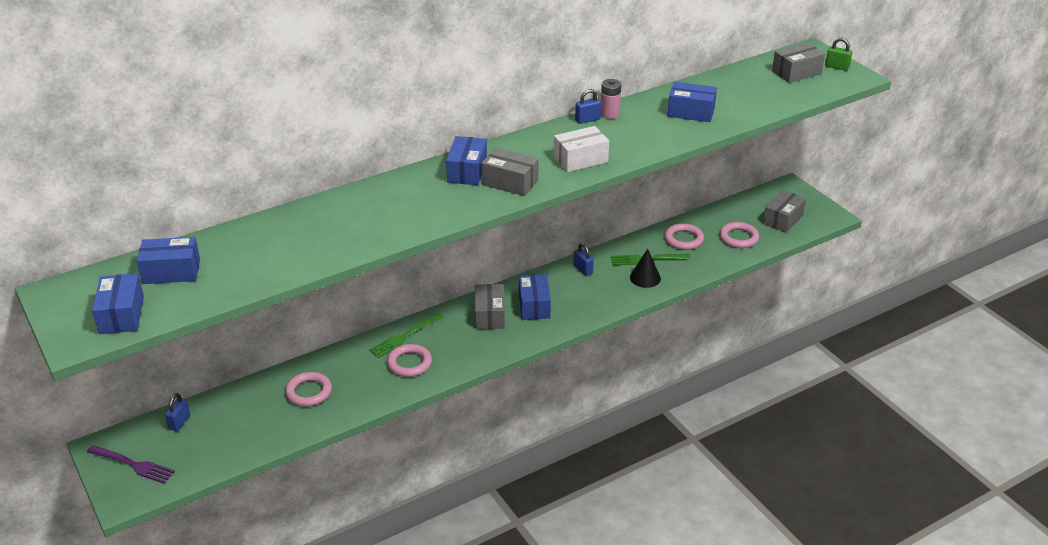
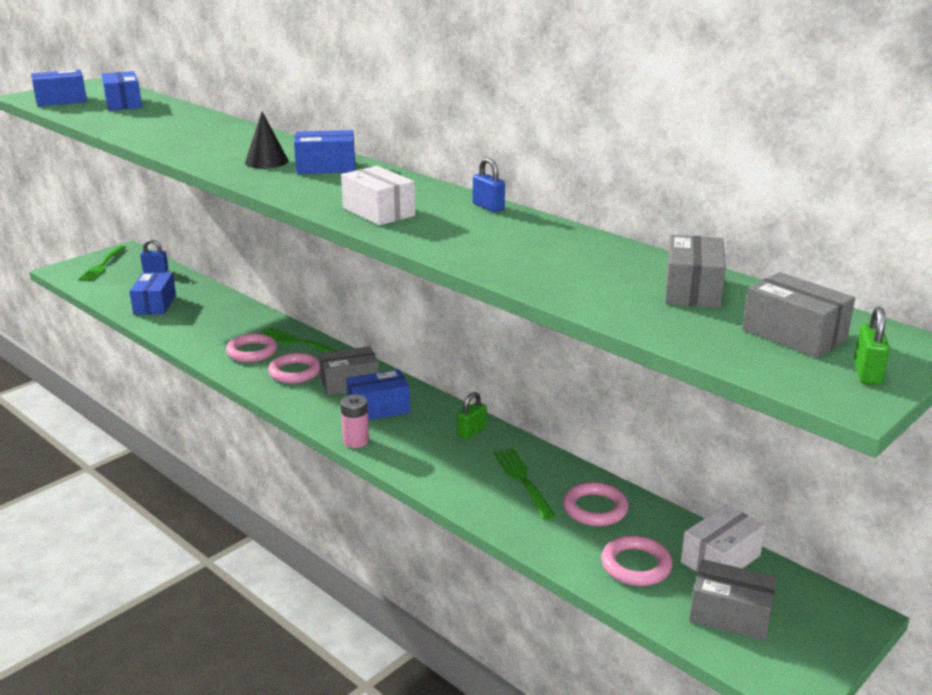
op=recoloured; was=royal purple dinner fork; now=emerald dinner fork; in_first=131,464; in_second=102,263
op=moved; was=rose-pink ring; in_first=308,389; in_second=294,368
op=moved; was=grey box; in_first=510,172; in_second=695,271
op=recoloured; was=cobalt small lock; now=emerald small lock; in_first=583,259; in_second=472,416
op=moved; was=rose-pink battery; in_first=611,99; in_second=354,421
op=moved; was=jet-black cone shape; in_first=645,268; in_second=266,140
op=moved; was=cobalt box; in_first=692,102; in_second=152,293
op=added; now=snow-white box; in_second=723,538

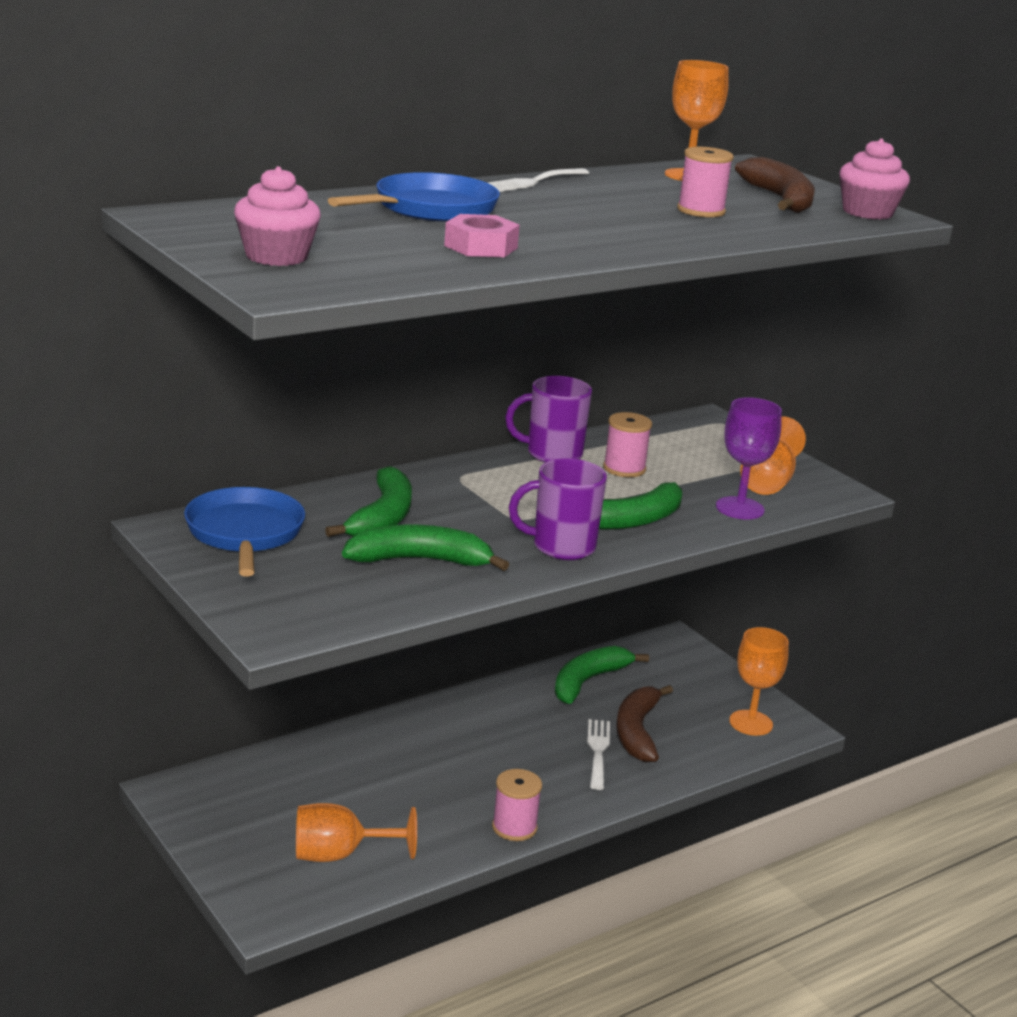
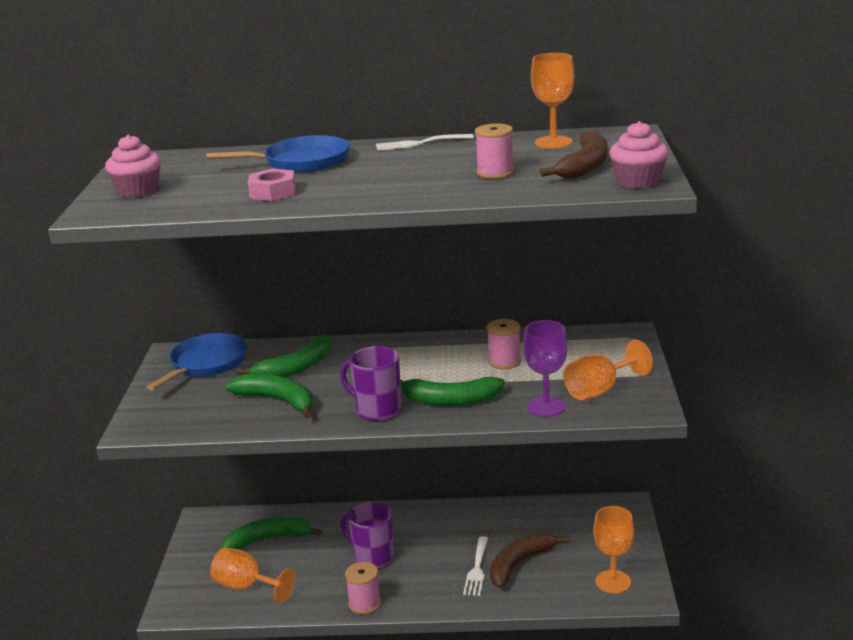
op=moved; was=royal purple tea mug; in_first=548,419; in_second=367,535
op=moved; was=emerald toy banana; in_first=602,675; in_second=272,533
op=turned; was=snow-white dinner fork; in_first=598,754; in_second=476,566; clockwise=150

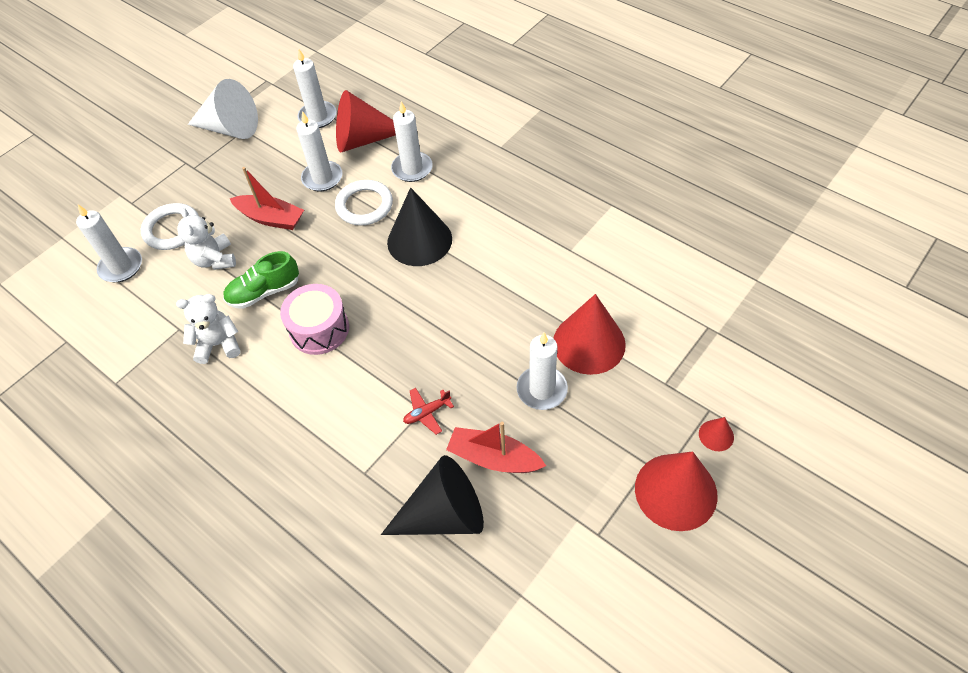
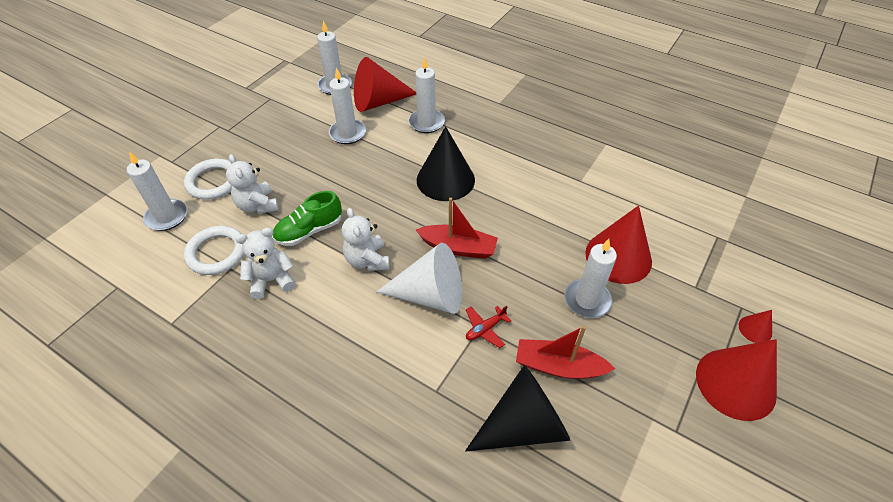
op=moved; was=snow-white cone shape; in_first=223,109; in_second=419,278
op=moved; was=red sailboat; in_first=266,198; in_second=457,228
op=replaced; was=rose-pink drum; now=snow-white teddy; in_first=314,319; in_second=365,239
op=moved; was=snow-white ring; in_first=364,202; in_second=214,250

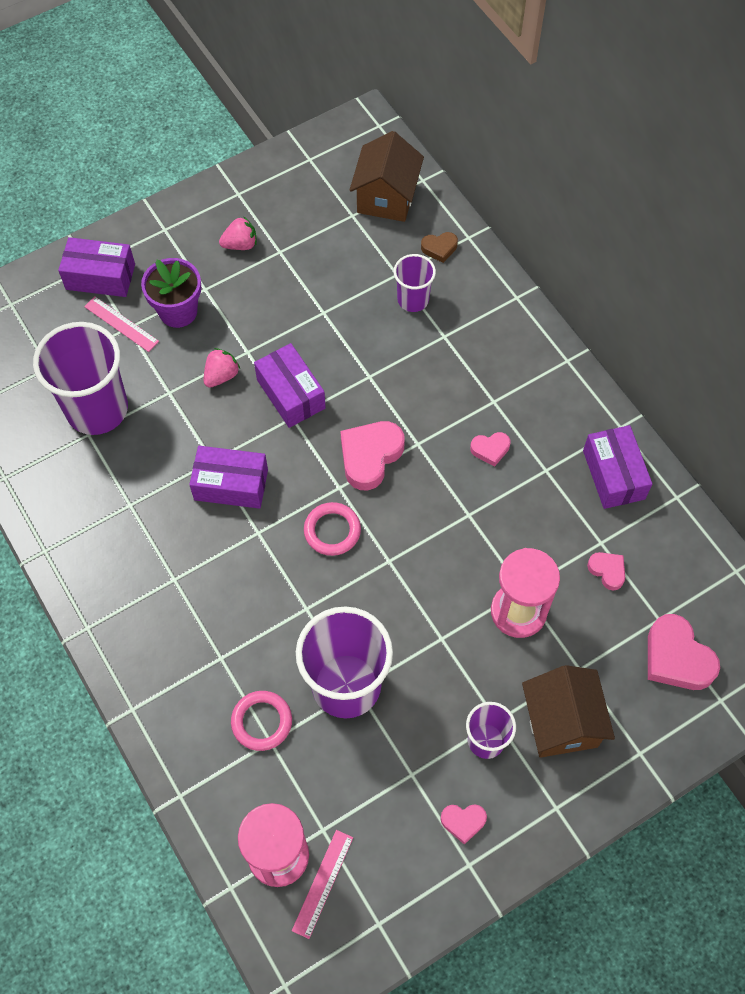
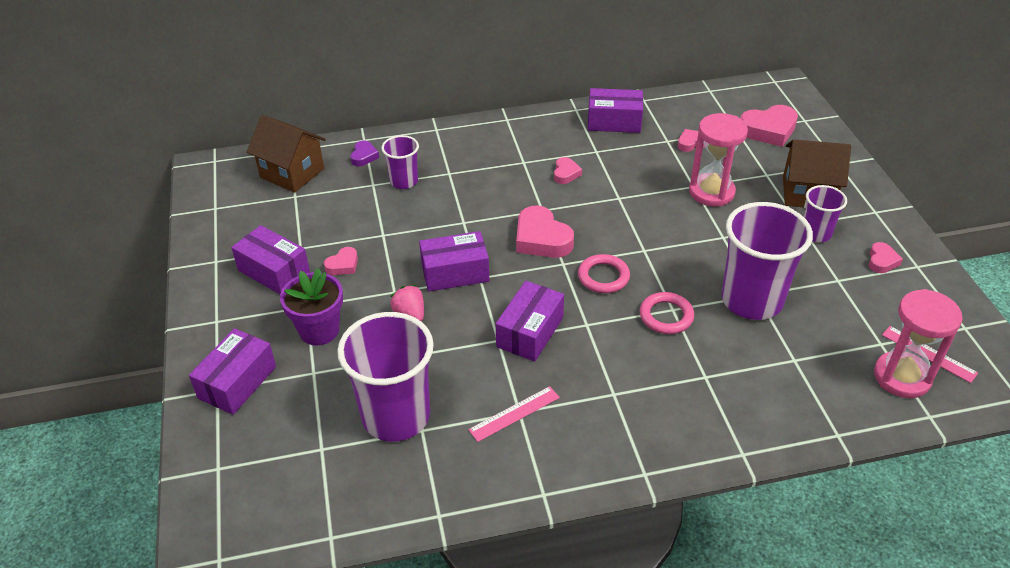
op=moved; was=rose-pink ruler; in_first=121,324; in_second=514,414
op=replaced; was=rose-pink berry; now=royal purple box; in_first=238,233; in_second=270,259
op=moved; was=rose-pink ring; in_first=261,721; in_second=667,313
op=recoloured; was=dark brown heart shape; now=royal purple heart shape; in_first=439,247; in_second=364,153
op=added; now=rose-pink heart shape; in_second=341,261

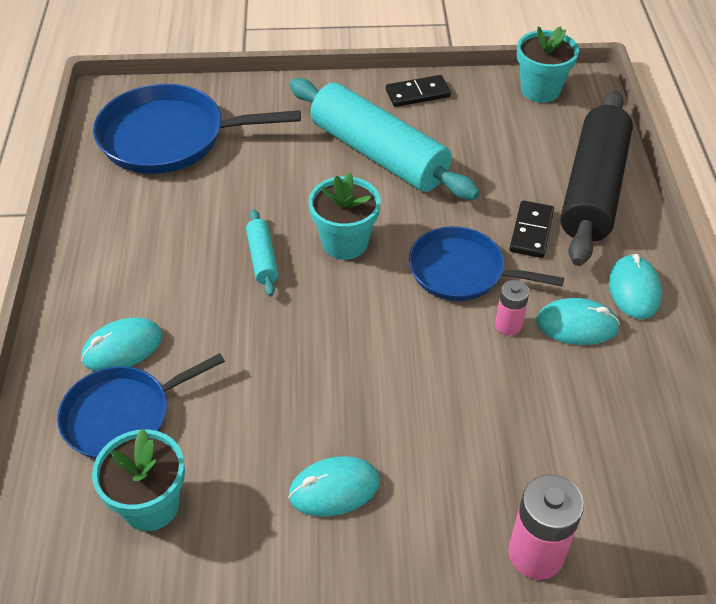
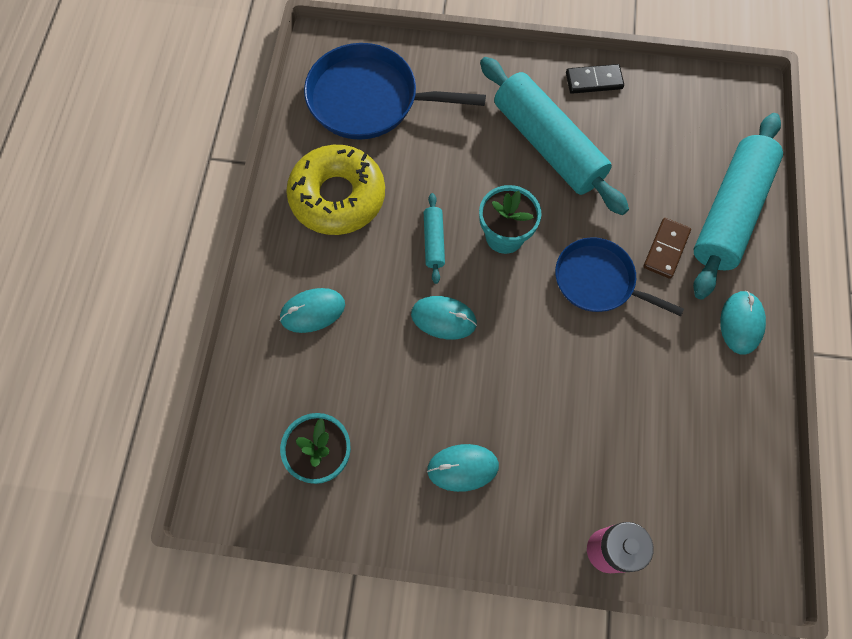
op=removed; was=cobalt pan; in_first=141,406
op=removed; was=rose-pink battery; in_first=512,307
op=recoloured; was=jet-black domino; now=dark brown domino; in_first=532,229; in_second=667,248
op=removed; was=turquoise plant pot; in_first=548,64
op=moved; was=turquoise computer mouse; in_first=578,321; in_second=444,317
op=recoloured; was=jet-black dough roller; now=turquoise dough roller; in_first=596,178; in_second=738,206
op=added; now=yellow doughnut; in_second=335,190

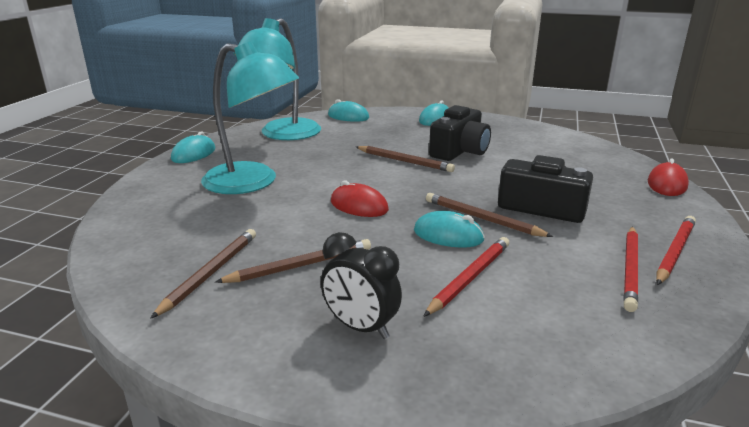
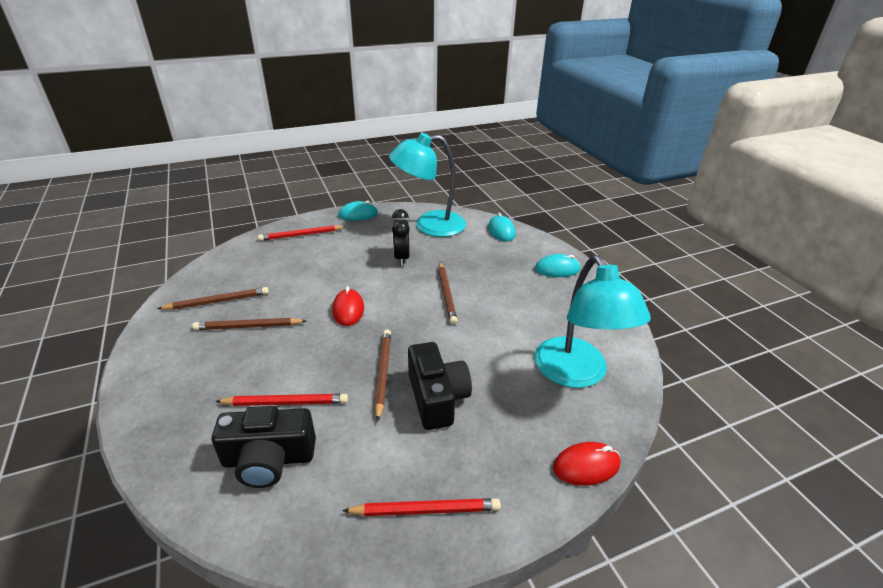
op=moved; was=turquoise lamp; in_first=250,118; in_second=593,321
op=turned; was=dark brown pencil; in_first=293,261; in_second=249,324; clockwise=150
op=moved; was=jet-black clock; in_first=361,285; in_second=401,237
op=removed; was=turquoise computer mouse; in_first=449,229
op=moved; was=jet-black photo camera; in_first=460,133; in_second=264,447
op=moved; was=red pencil; in_first=630,269; in_second=302,233

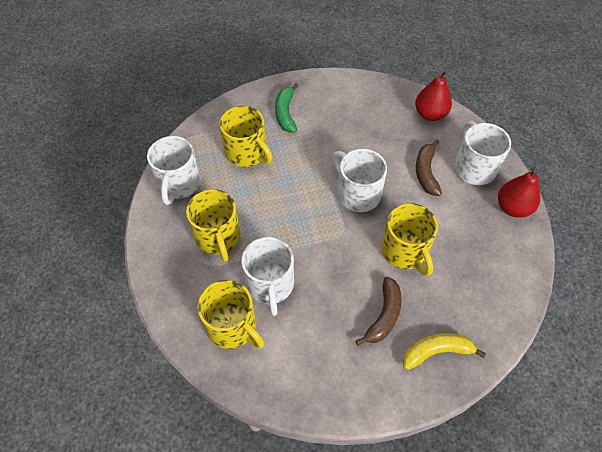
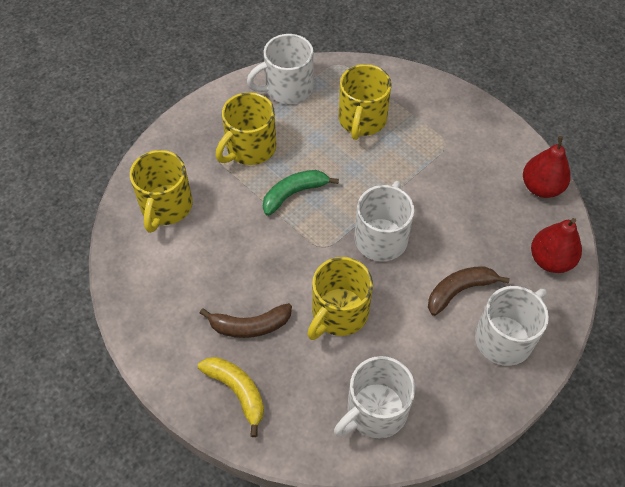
op=moved; was=snow-white tea mug; in_first=267,276; in_second=374,397
op=moved; was=emerald toy banana; in_first=286,108; in_second=301,193
op=moved; was=red pear fruit; in_first=519,192; in_second=547,167

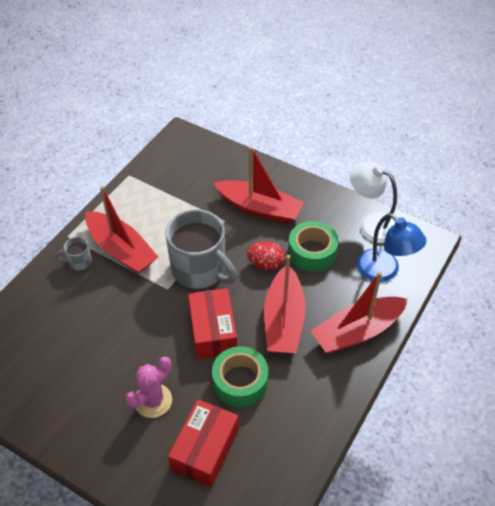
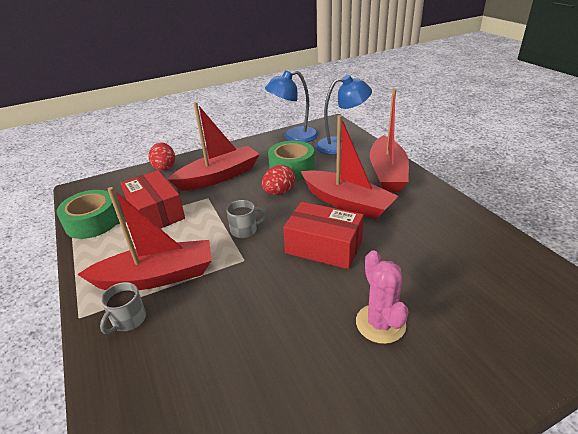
op=resized; was=grey tea mug; in_first=201,249; in_second=246,219; ratio=0.43
op=moved; was=red box; in_first=203,443; in_second=153,199
op=moved; was=emerald sticky tape; in_first=240,376; in_second=88,214
op=recoloured; was=snow-white lamp; now=cobalt lamp; in_first=373,202; in_second=291,106
op=added; now=red egg shape; in_second=162,157

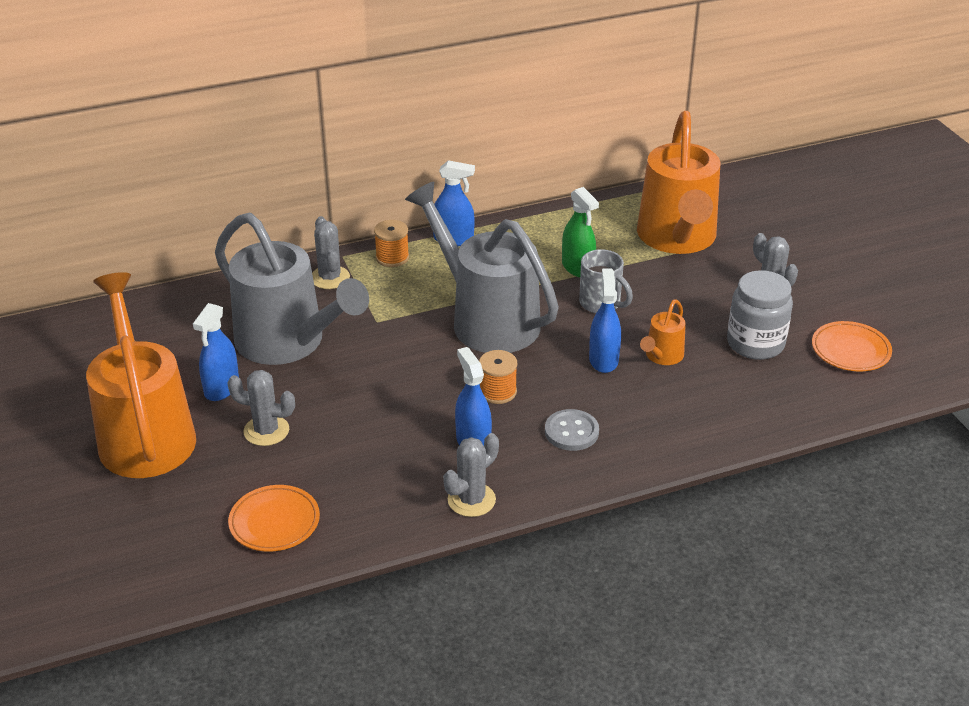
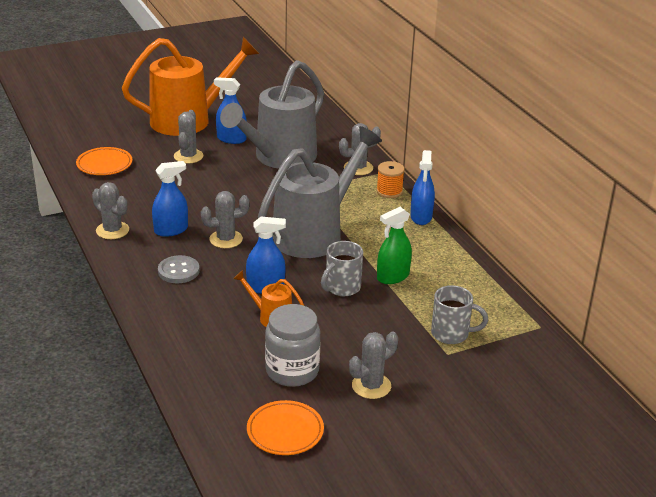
op=replaced; was=bright orange bobbin; now=grey cactus; in_first=498,377; in_second=225,219
op=replaced; was=bright orange watering pot; now=grey tea mug; in_first=678,182; in_second=459,314

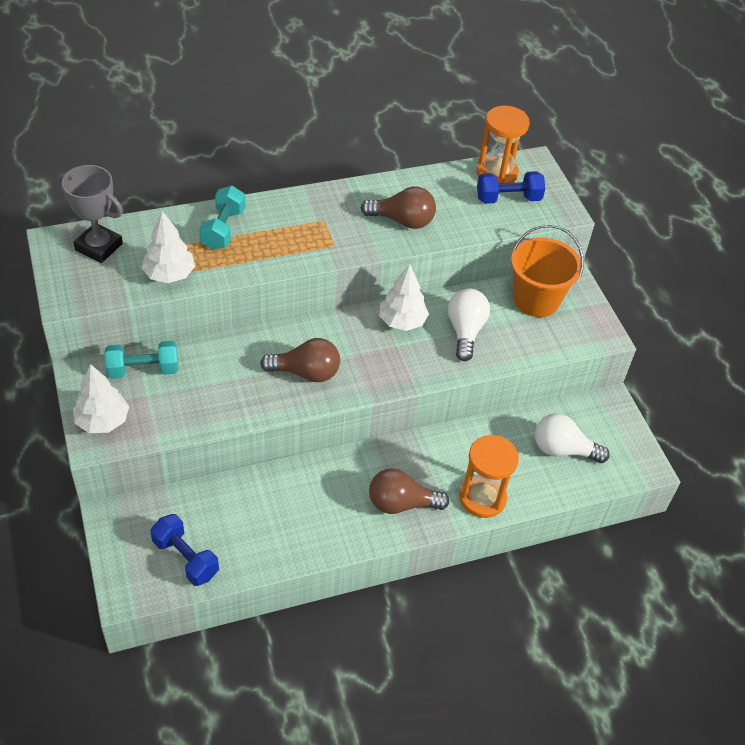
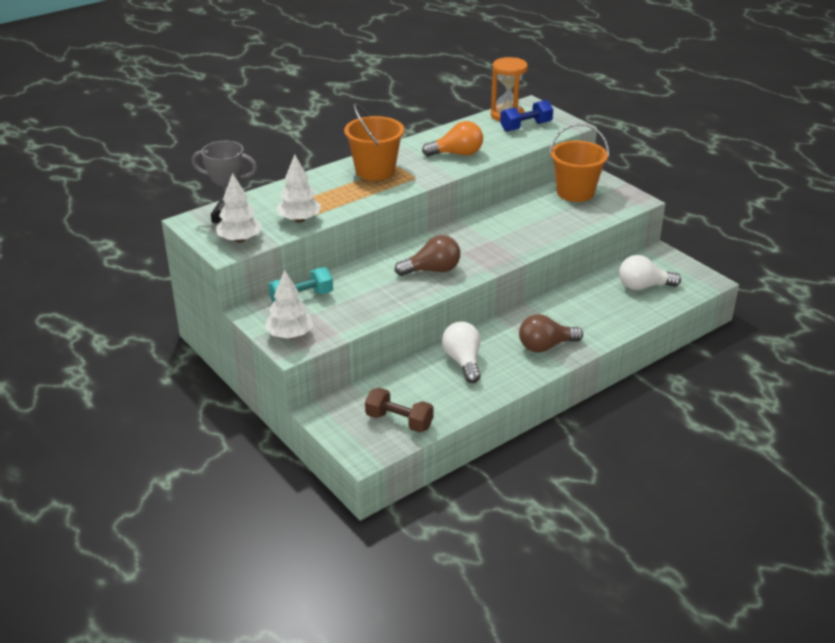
op=recoloured; was=cobalt dumbbell; now=dark brown dumbbell; in_first=184,550; in_second=399,410
op=removed; was=turquoise dumbbell; in_first=222,218
op=recoloured; was=dark brown lightbulb; now=bright orange lightbulb; in_first=398,207; in_second=452,138
op=moved; was=snow-white tree; in_first=404,297; in_second=239,208
op=moved; was=snow-white lightbulb; in_first=469,324; in_second=461,352
op=removed; was=bright orange hourglass; in_first=489,476
op=added; now=bright orange bucket; in_second=374,141

